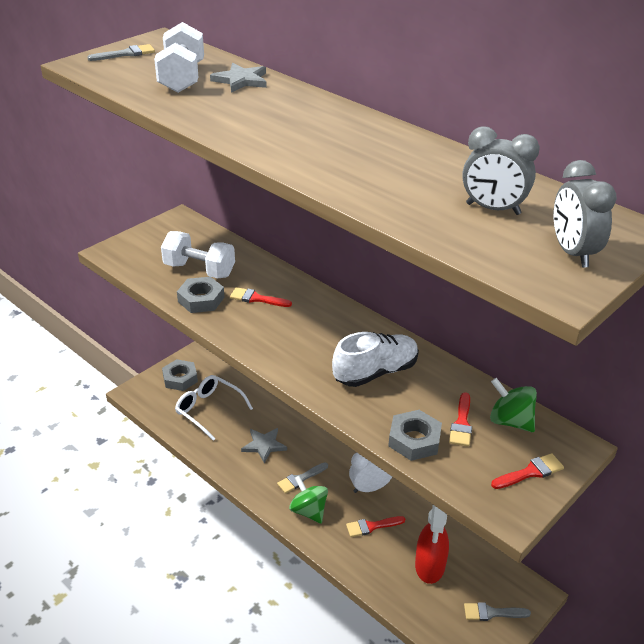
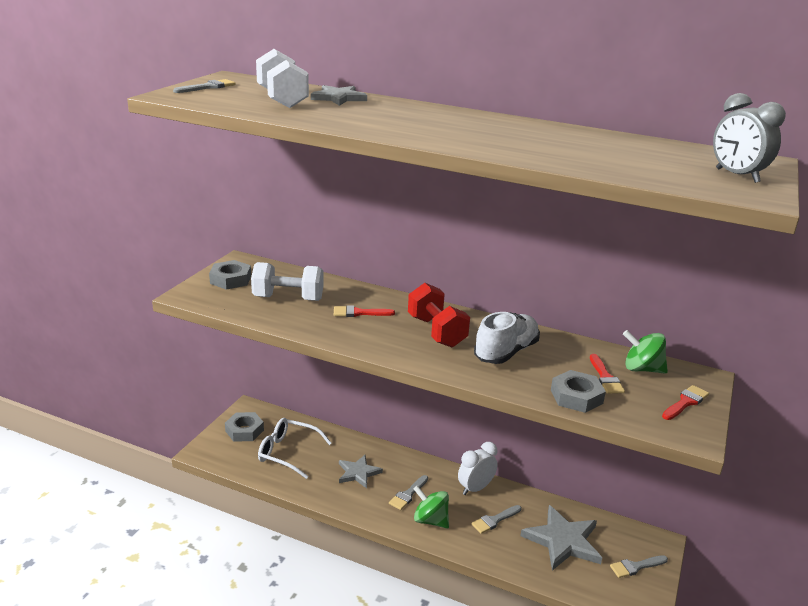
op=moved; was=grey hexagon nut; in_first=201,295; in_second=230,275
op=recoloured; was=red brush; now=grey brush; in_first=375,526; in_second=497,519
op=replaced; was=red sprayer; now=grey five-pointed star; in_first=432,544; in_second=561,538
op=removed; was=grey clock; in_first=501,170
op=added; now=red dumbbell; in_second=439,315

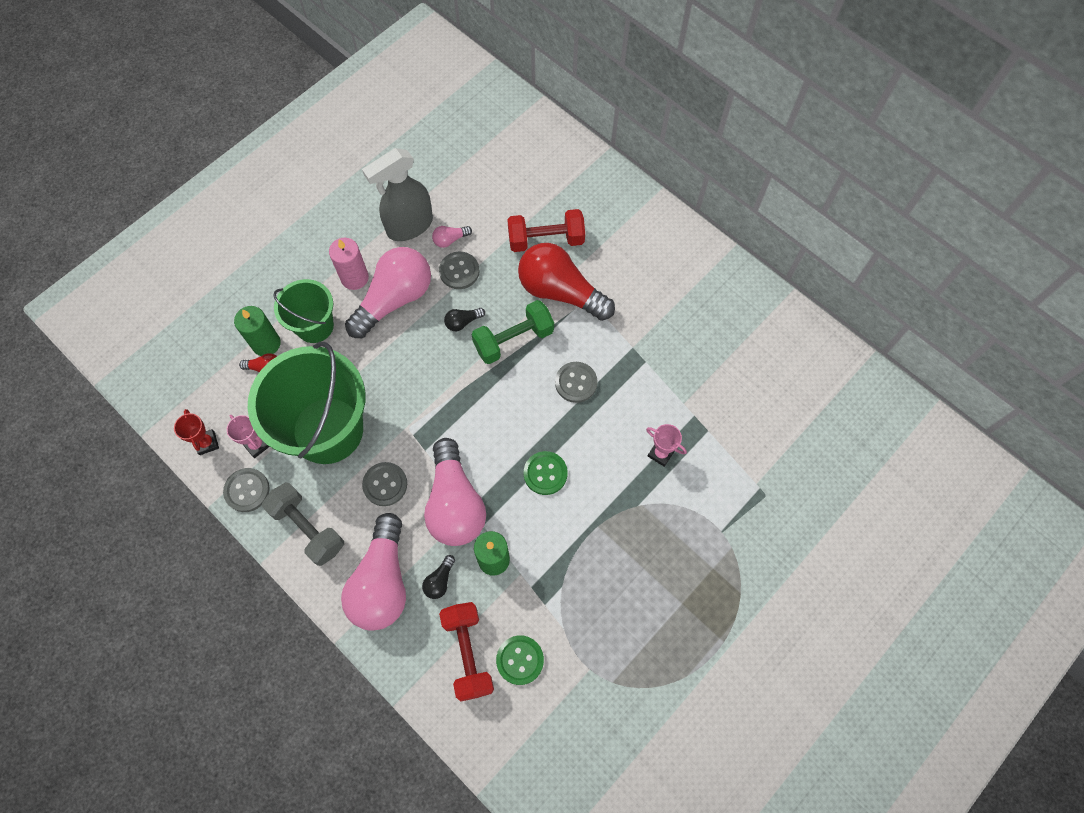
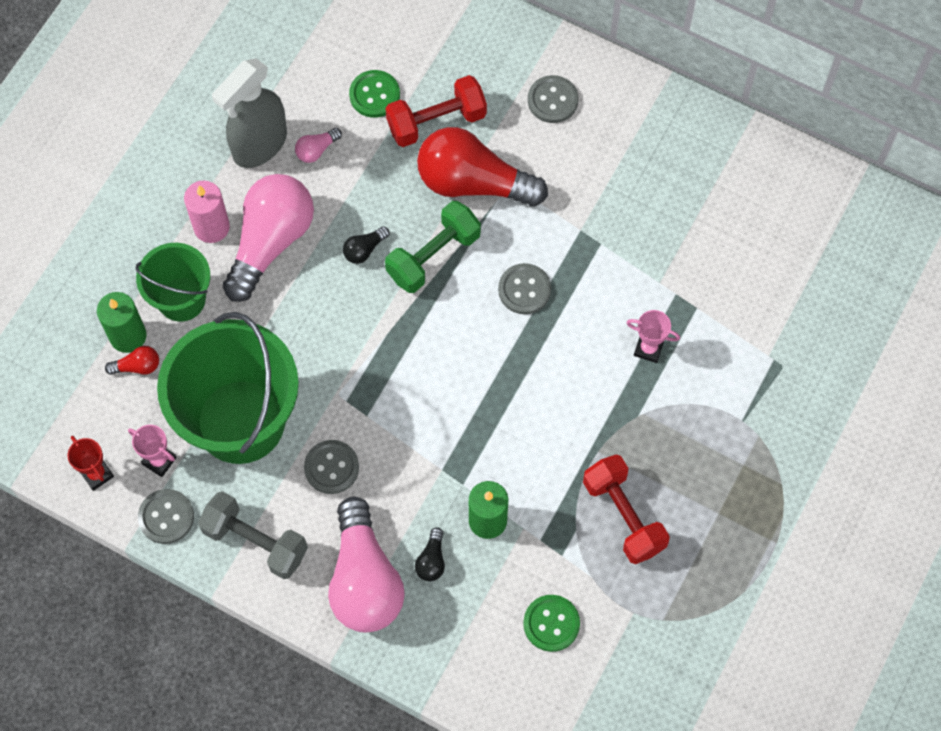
op=removed; was=rose-pink lightbulb; in_first=455,492
op=moved; was=grey button; in_first=459,270; in_second=553,99
op=moved; was=red dumbbell; in_first=466,651; in_second=626,509
op=moved; was=emerald button; in_first=546,473; in_second=374,94

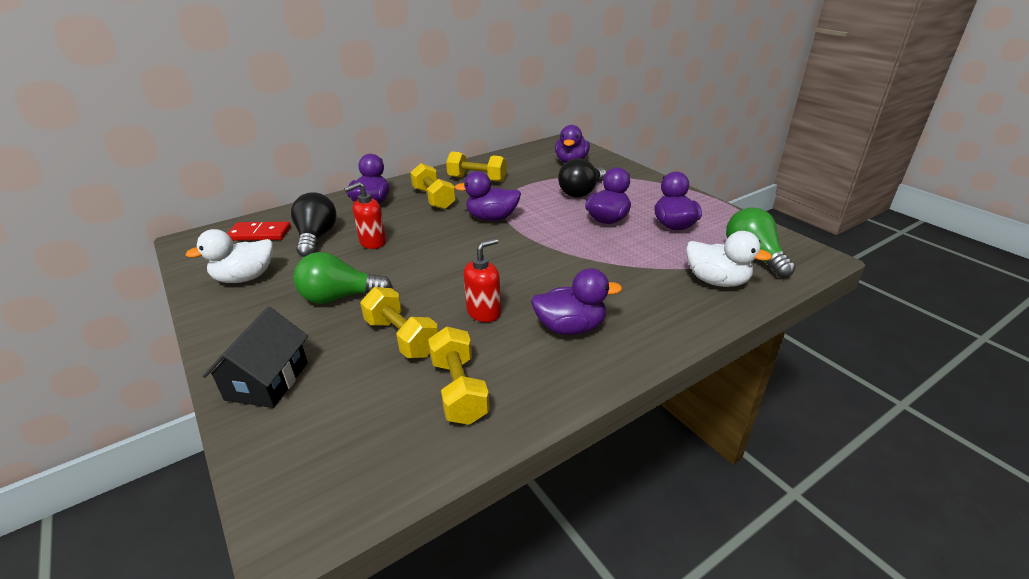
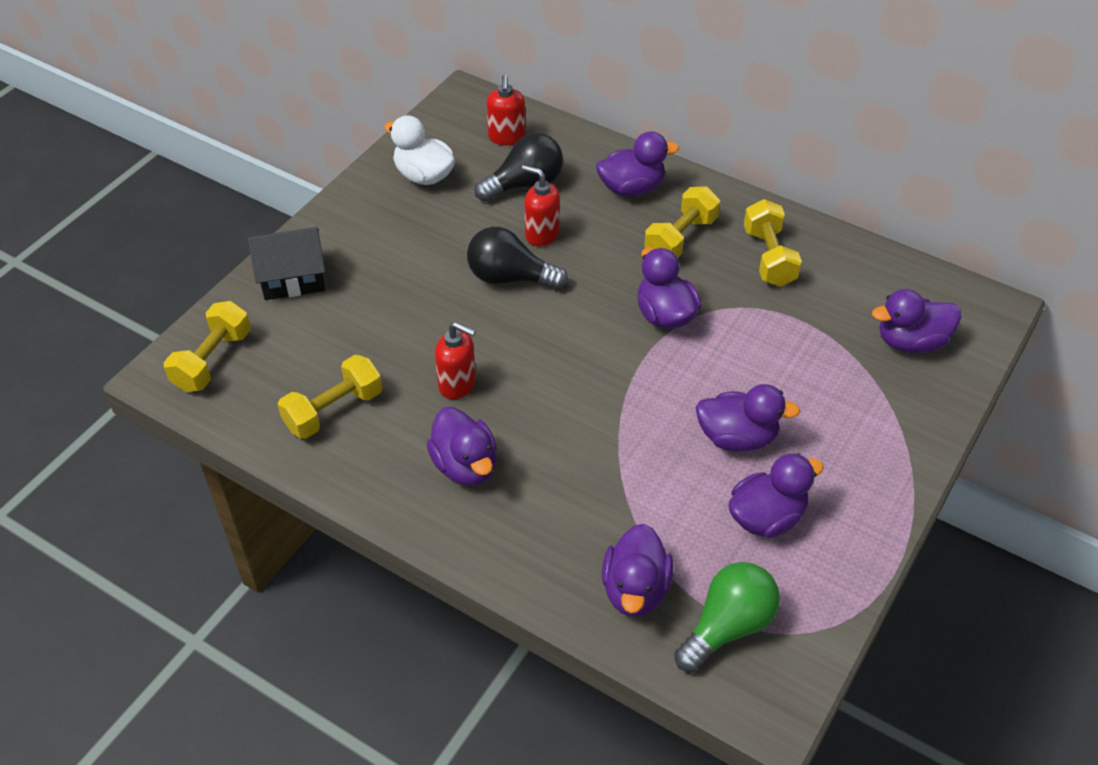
op=replaced; was=red domino; now=red soap dispenser; in_first=259,231; in_second=506,110
op=removed; was=emerald lightbulb; in_first=342,278
op=moved; was=yellow dumbbell; in_first=399,322; in_second=207,346
op=moved; was=jet-black lightbulb; in_first=582,178; in_second=517,258
op=recoloured; was=snow-white duck; now=royal purple duck; in_first=729,259; in_second=638,570

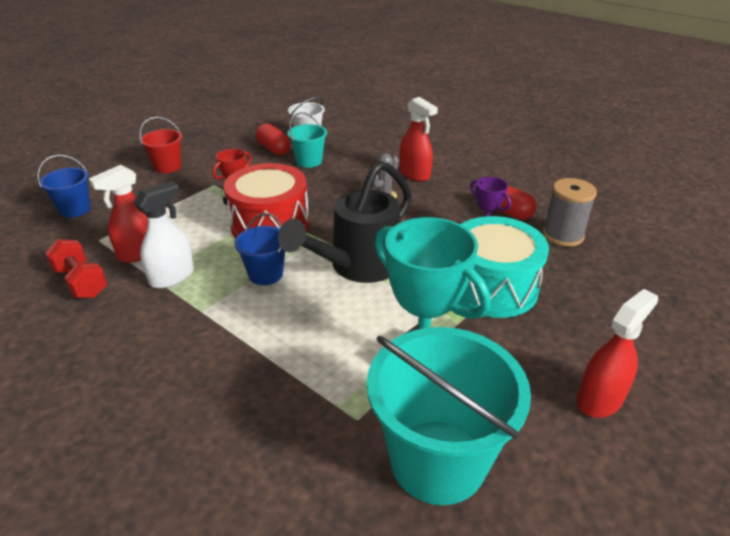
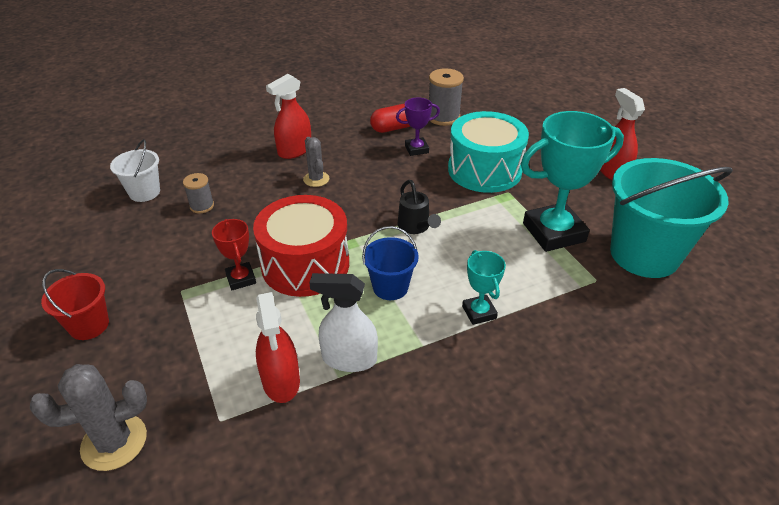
op=replaced; was=cobalt bucket; now=grey cactus; in_first=64,186; in_second=88,417
op=removed; was=red dumbbell; in_first=76,268
op=turned; was=snow-white sprayer; in_first=164,235; in_second=343,322; clockwise=-60
op=removed; was=red capsule; in_first=273,139
op=resized; was=jet-black watering pot; in_first=345,222; in_second=419,207; ratio=0.48
op=replaced; was=turquoise bucket; now=grey bobbin; in_first=307,140; in_second=198,193
op=turned; was=red sprayer; in_first=418,139; in_second=288,116; clockwise=150
op=added; now=turquoise trophy; in_second=484,287

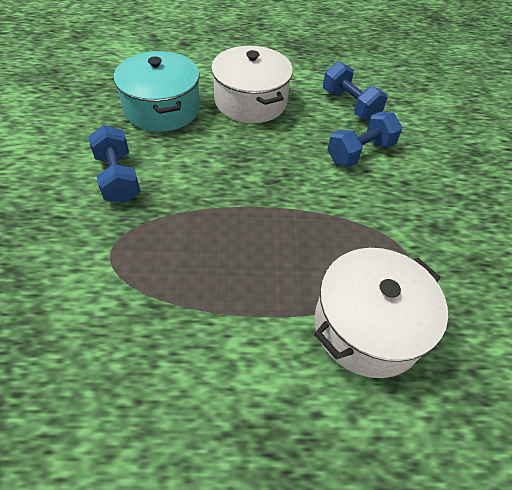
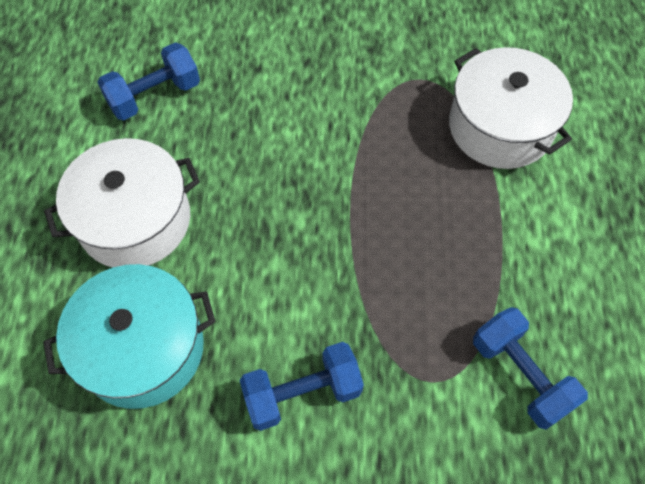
op=moved; was=cobalt dumbbell; in_first=364,139; in_second=530,368

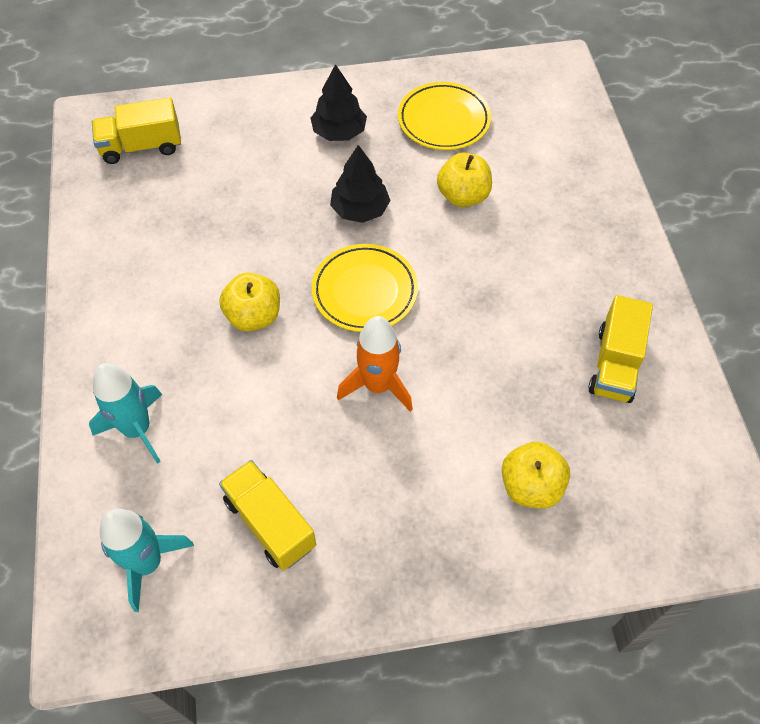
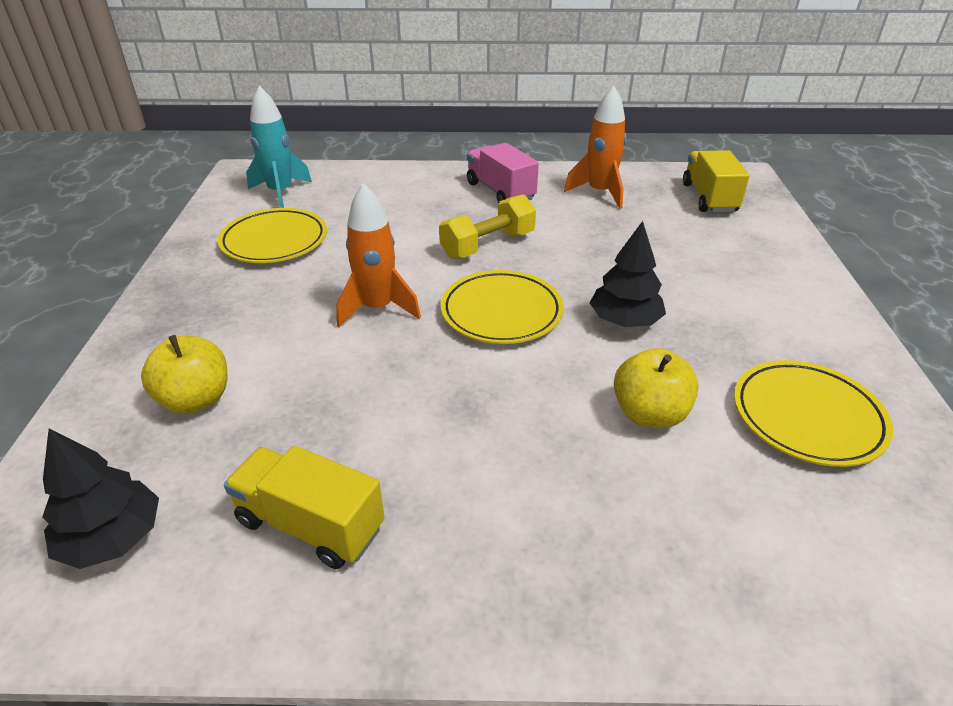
op=removed; was=turquoise toy rocket; in_first=125,413
op=replaced; was=yellow toy apple; now=yellow dumbbell; in_first=249,302; in_second=487,226
op=replaced; was=yellow lorry; now=yellow plate; in_first=267,515; in_second=272,235
op=moved; was=jet-black tree; in_first=339,102; in_second=100,499
op=added; now=rose-pink lorry; in_second=503,173
op=added; now=bright orange toy rocket; in_second=595,147

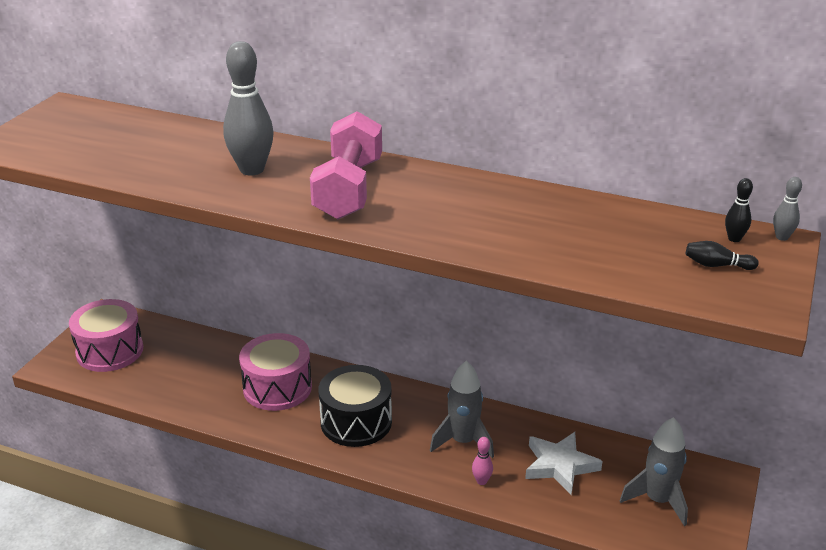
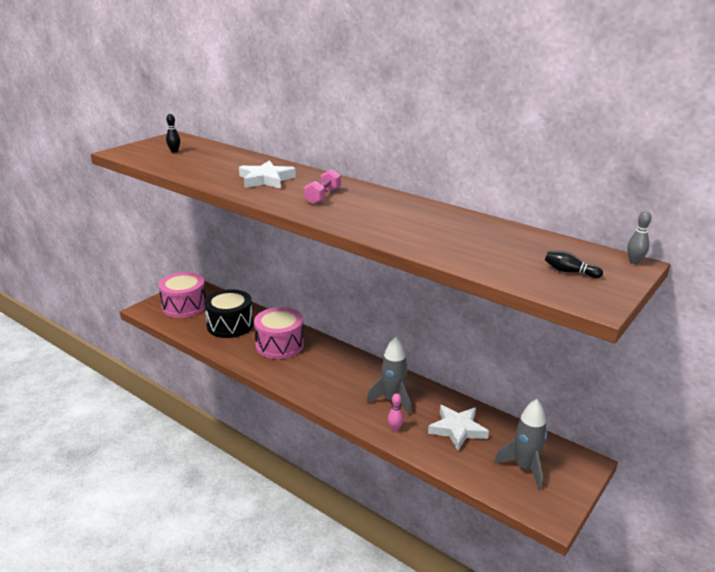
op=replaced; was=grey tenpin; now=snow-white five-pointed star; in_first=248,108; in_second=267,174
op=resized; was=rose-pink dumbbell; in_first=346,165; in_second=322,186; ratio=0.53
op=moved; was=jet-black drum; in_first=355,406; in_second=228,313
op=moved; was=jet-black tenpin; in_first=739,210; in_second=173,133

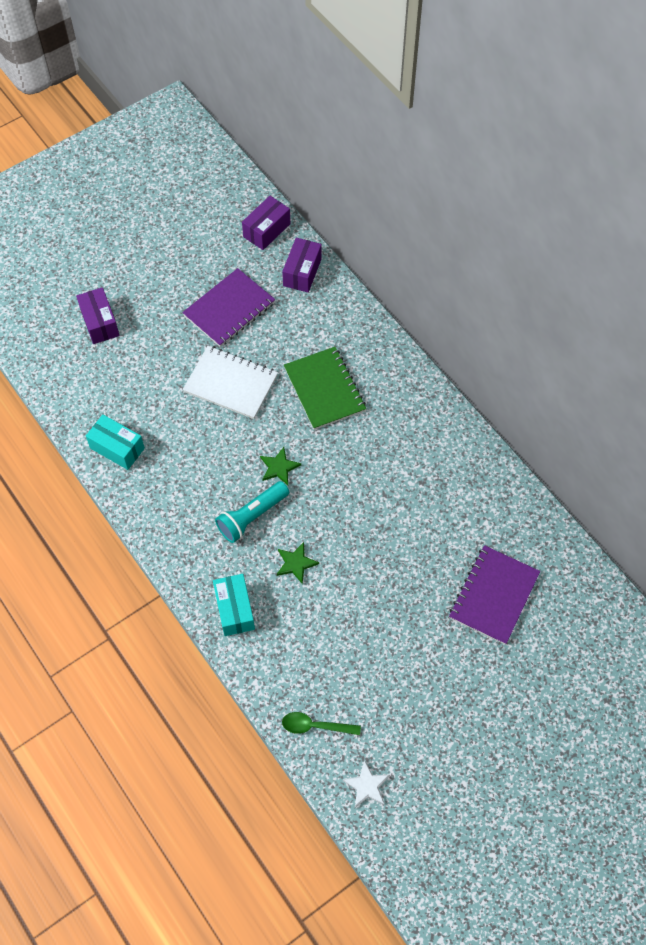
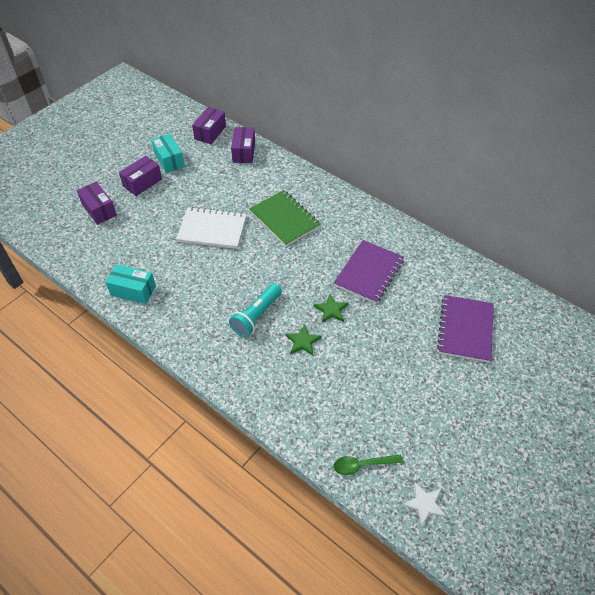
op=moved; was=royal purple notebook; in_first=228,307; in_second=369,272
op=moved; was=turquoise box; in_first=234,605; in_second=168,153
op=moved; was=emerald five-pointed star; in_first=280,466; in_second=331,308
op=added; now=royal purple box; in_second=140,176

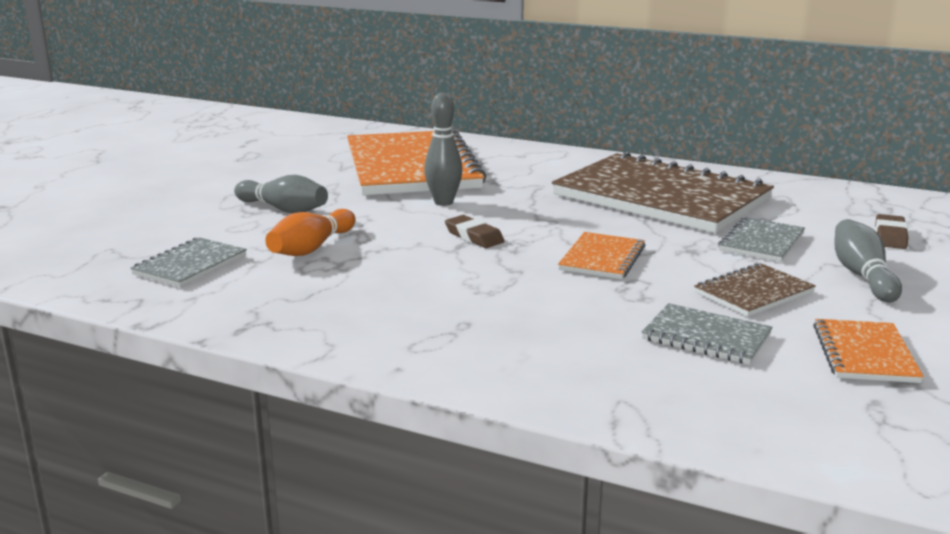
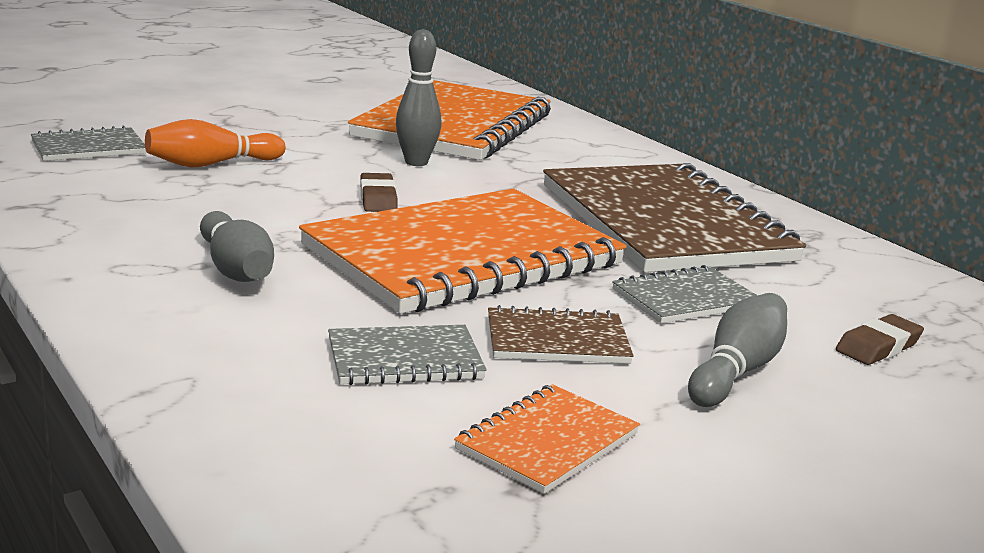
op=moved; was=grey tenpin; in_first=281,194; in_second=237,246
op=resized; was=bright orange notebook; in_first=601,255; in_second=463,251; ratio=2.28
op=turned; was=grey notebook; in_first=707,334; in_second=407,355; clockwise=-75

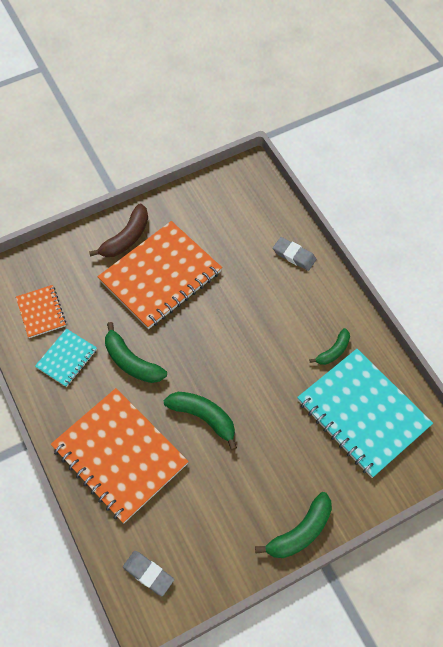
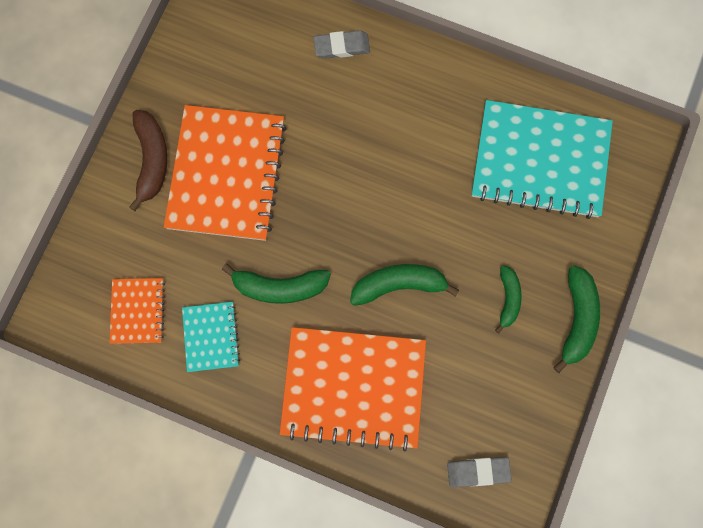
op=turned; was=bright orange notebook; in_first=41,311; in_second=137,311; clockwise=60
op=moved; was=emerald toy banana; in_first=329,346; in_second=508,299

